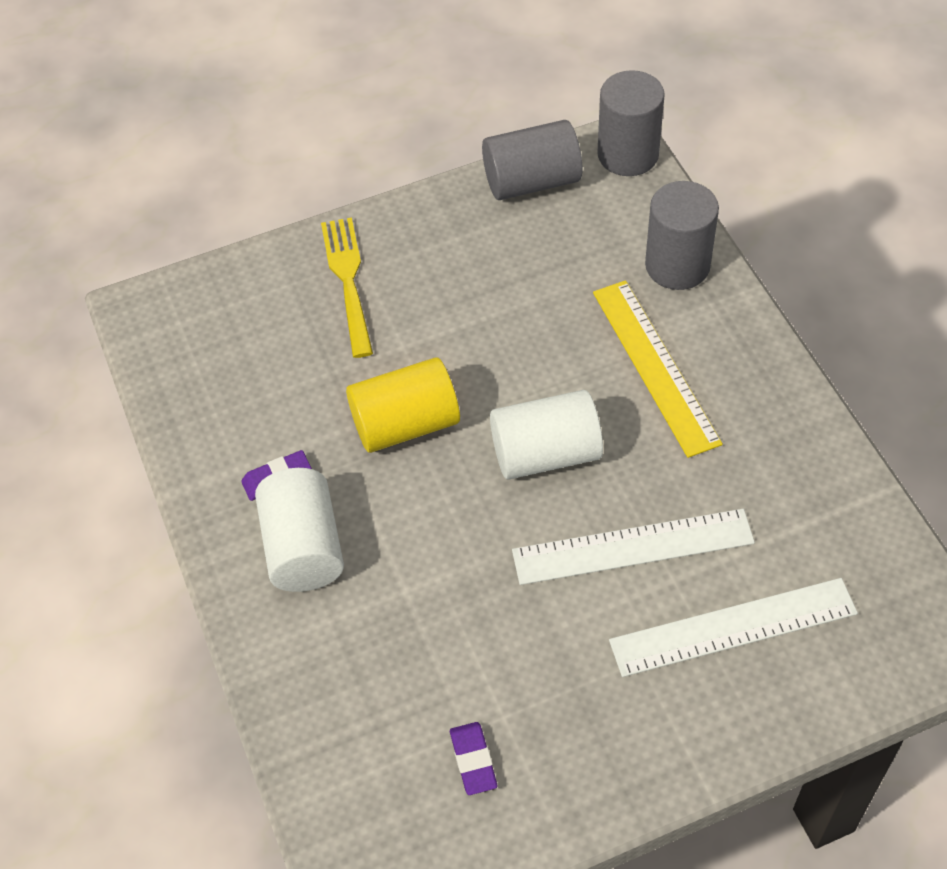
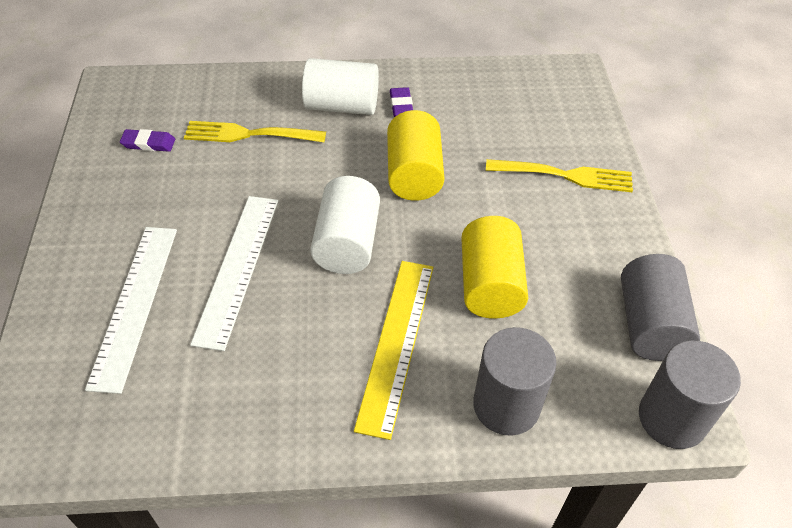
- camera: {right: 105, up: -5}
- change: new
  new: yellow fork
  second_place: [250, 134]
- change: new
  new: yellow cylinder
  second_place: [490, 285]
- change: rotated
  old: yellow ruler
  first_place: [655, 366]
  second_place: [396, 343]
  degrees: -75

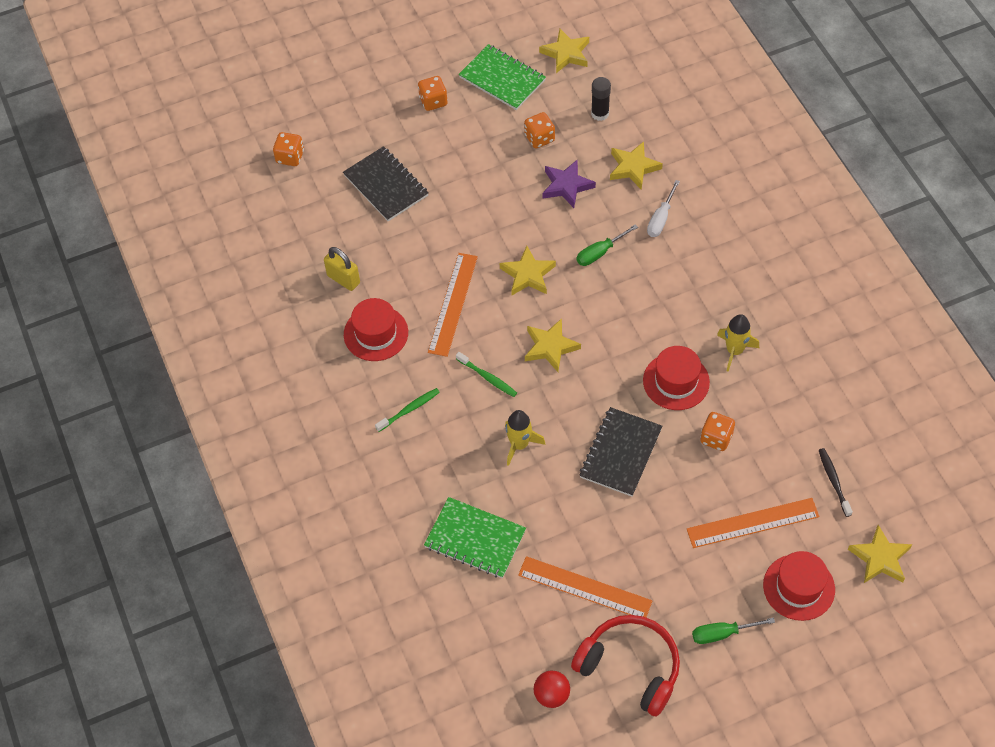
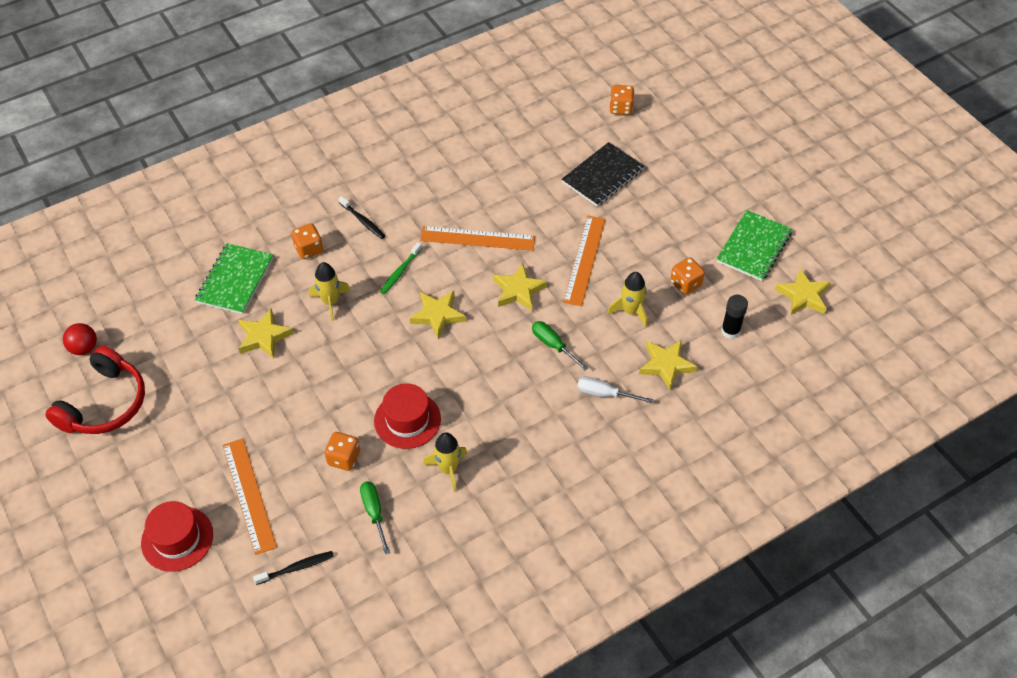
- camera: {right: 80, up: -5}
- change: gone
  old: yellow padlock
  first_place: [343, 279]
- change: gone
  old: red hat
  first_place: [376, 333]
- change: gone
  old: black notebook
  first_place: [621, 453]
- change: shifted
  old: orange dice
  first_place: [433, 101]
  second_place: [309, 249]
- change: shifted
  old: orange ruler
  first_place: [584, 588]
  second_place: [584, 260]
- change: shifted
  old: green screwdriver
  first_place: [721, 634]
  second_place: [374, 512]
- change: shifted
  old: yellow star
  first_place: [880, 558]
  second_place: [264, 337]
- change: swapped
  old: purple star
  new: yellow rocket
  first_place: [566, 186]
  second_place: [630, 311]
- change: repainted
  old: green toothbrush
  new: black toothbrush
  first_place: [409, 410]
  second_place: [363, 221]

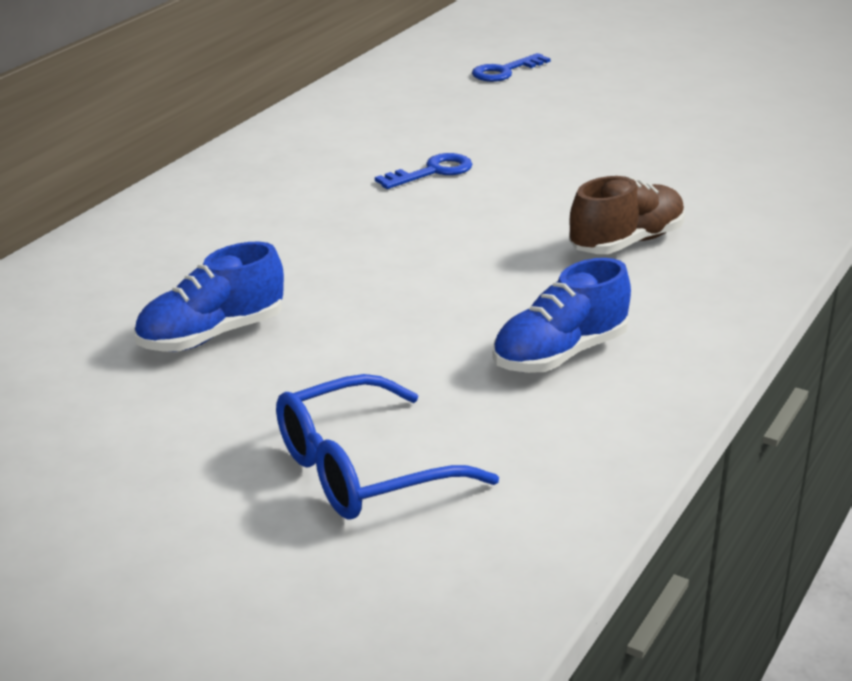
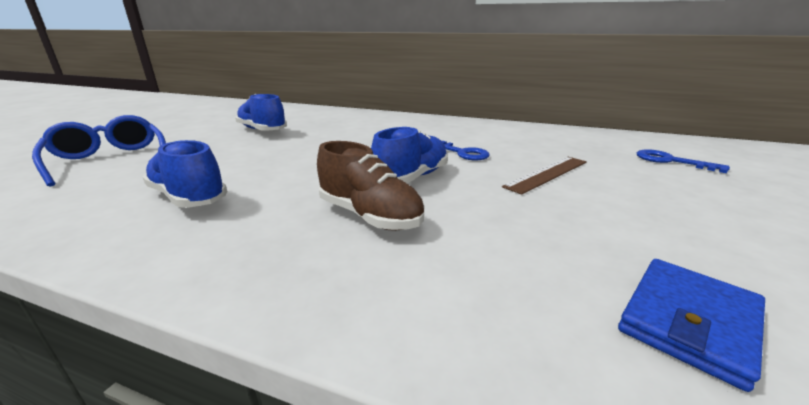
- camera: {right: 80, up: -5}
- change: new
  new: blue shoe
  second_place: [411, 178]
- change: new
  new: brown ruler
  second_place: [547, 174]
- change: new
  new: blue wallet
  second_place: [688, 321]

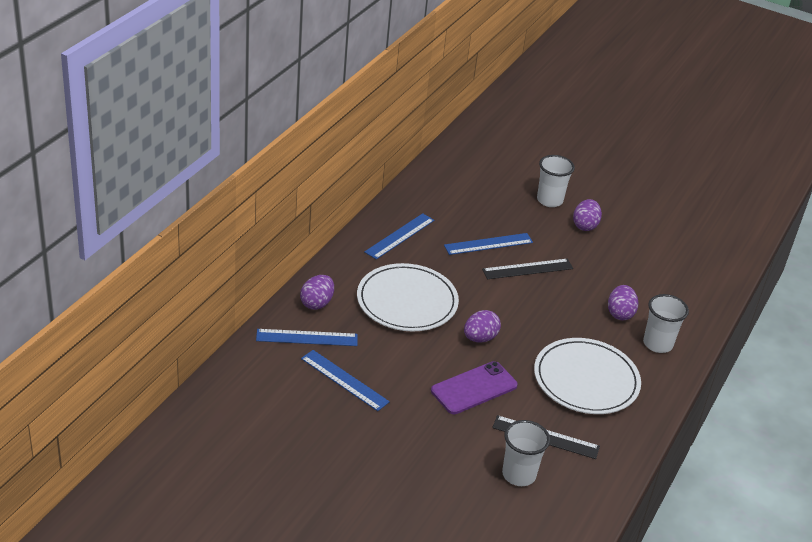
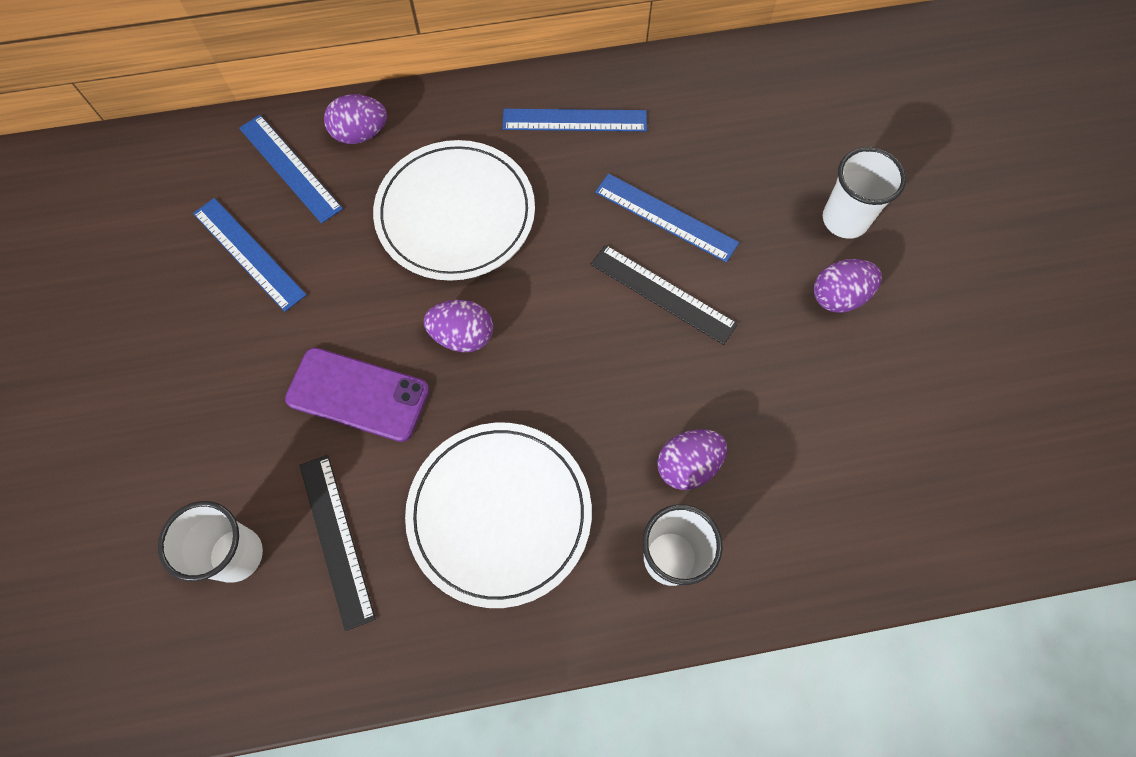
- camera: {right: 55, up: 30}
- change: rotated
  old: blue ruler
  first_place: [344, 380]
  second_place: [248, 254]
  degrees: -45

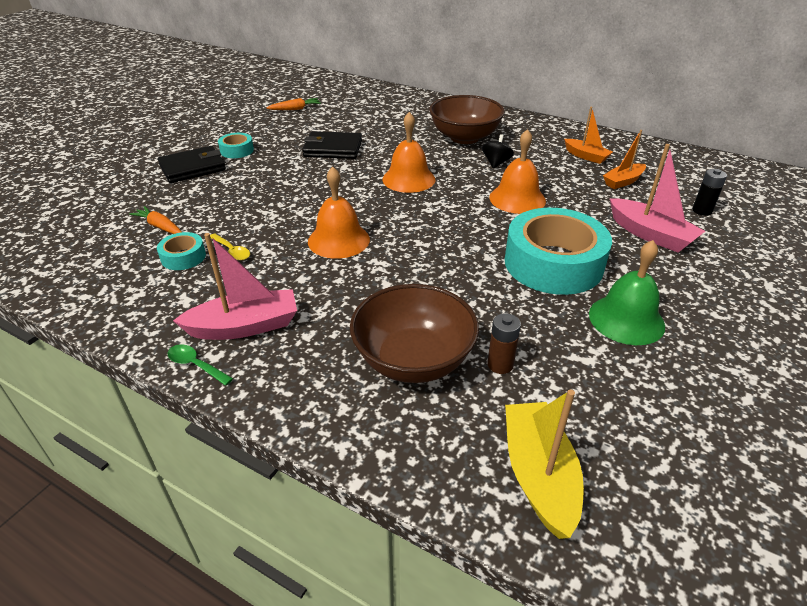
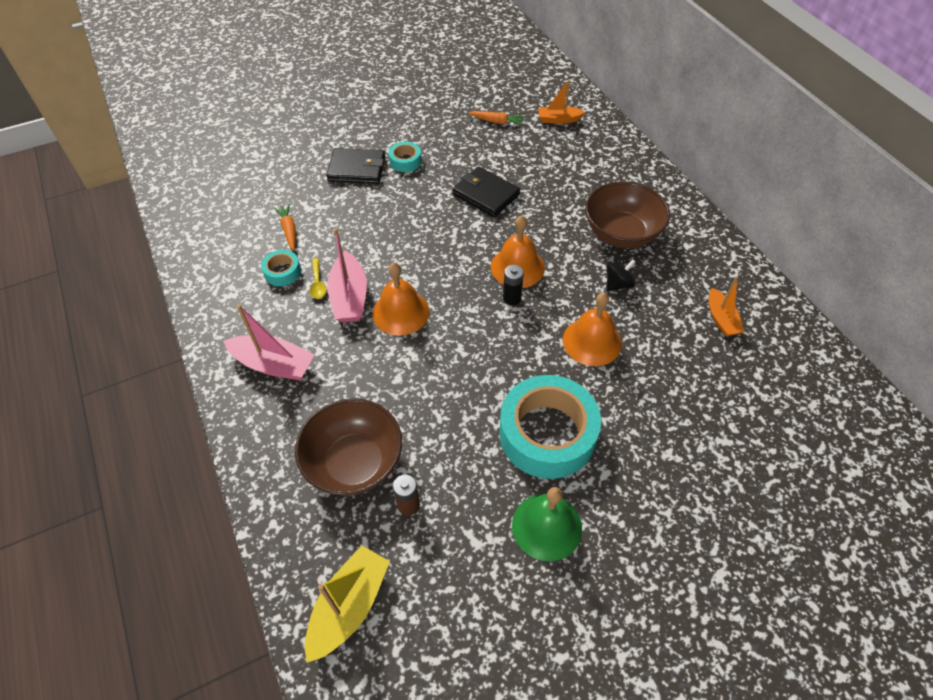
- camera: {right: 35, up: 15}
- change: gone
  old: green spoon
  first_place: [196, 365]
- change: shifted
  old: orange boat
  first_place: [623, 181]
  second_place: [558, 120]
- change: shifted
  old: pink boat
  first_place: [650, 234]
  second_place: [349, 297]
- change: shifted
  old: black battery
  first_place: [702, 211]
  second_place: [512, 298]

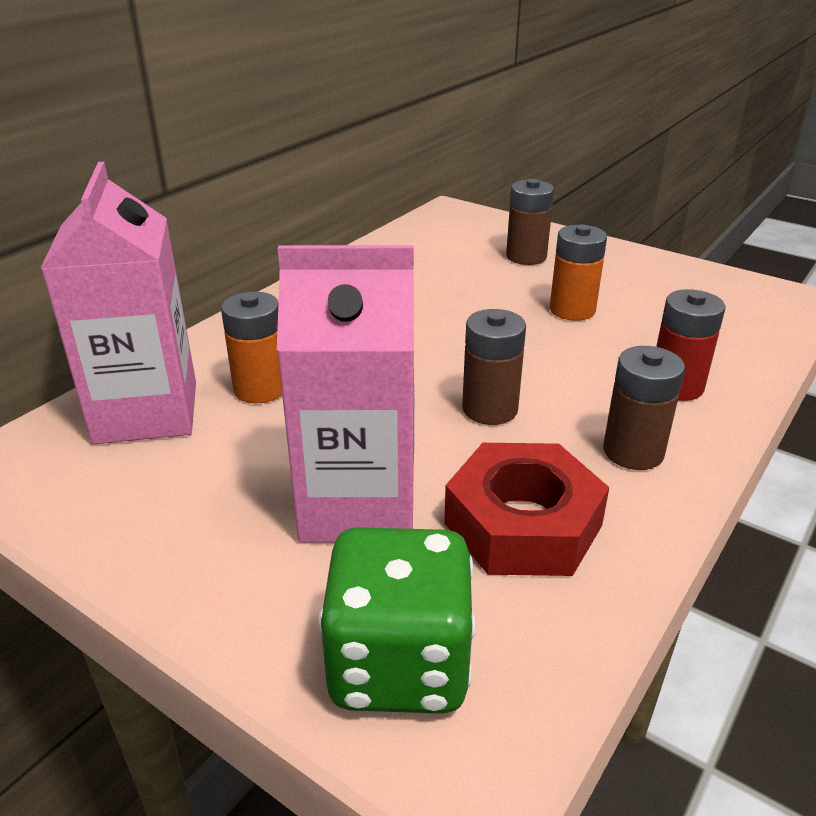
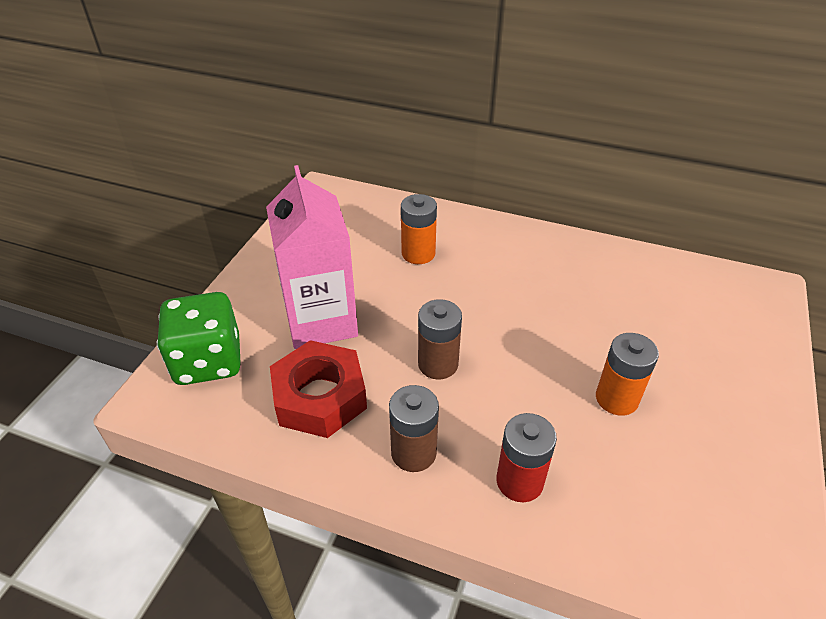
- camera: {right: 75, up: 10}
- change: gone
  old: pink carton
  first_place: [146, 412]
- change: gone
  old: brown battery
  first_place: [526, 257]

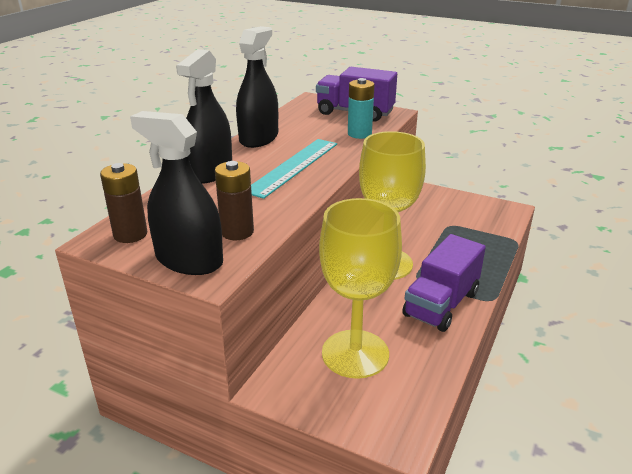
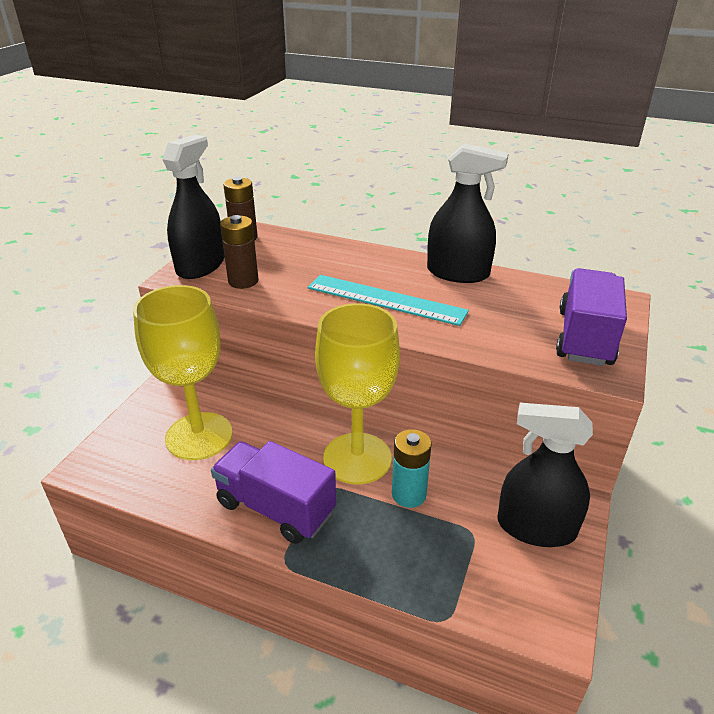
- camera: {right: 85, up: 5}
- change: shifted
  old: black spray bottle
  first_place: [210, 172]
  second_place: [536, 527]
- change: shifted
  old: turquoise battery
  first_place: [359, 134]
  second_place: [409, 494]

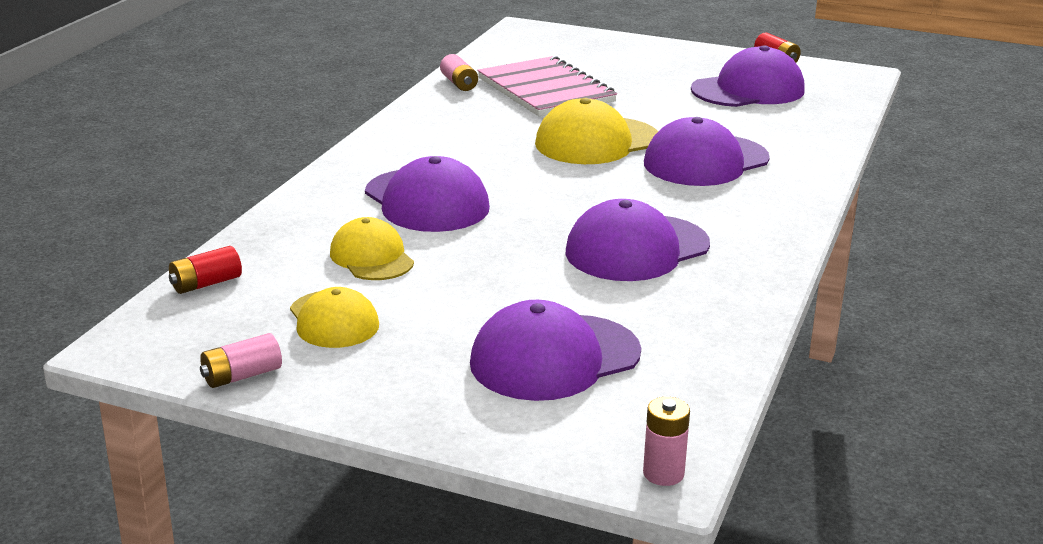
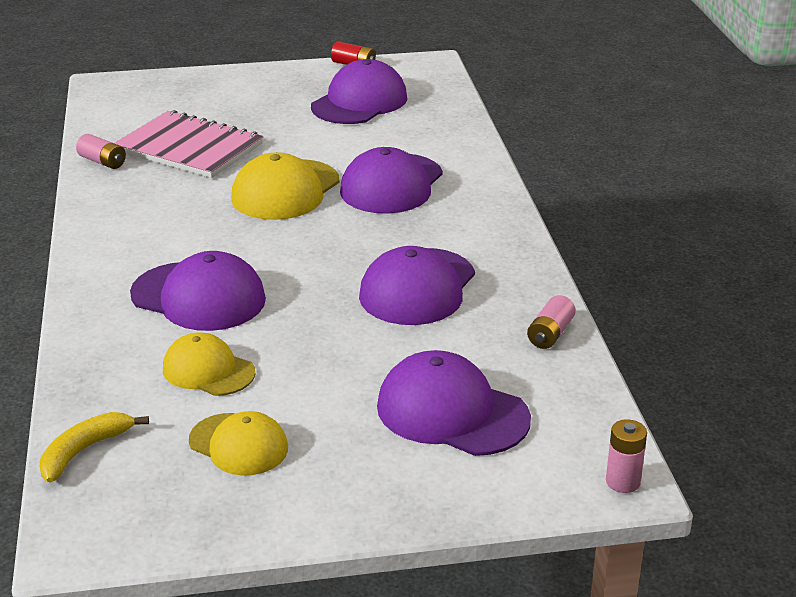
- camera: {right: -30, up: 5}
- change: shifted
  old: pink battery
  first_place: [242, 376]
  second_place: [550, 334]
- change: swapped
  old: red battery
  new: yellow banana
  first_place: [206, 284]
  second_place: [84, 451]
- change: rotated
  old: purple cap
  first_place: [554, 358]
  second_place: [452, 412]
  degrees: 90

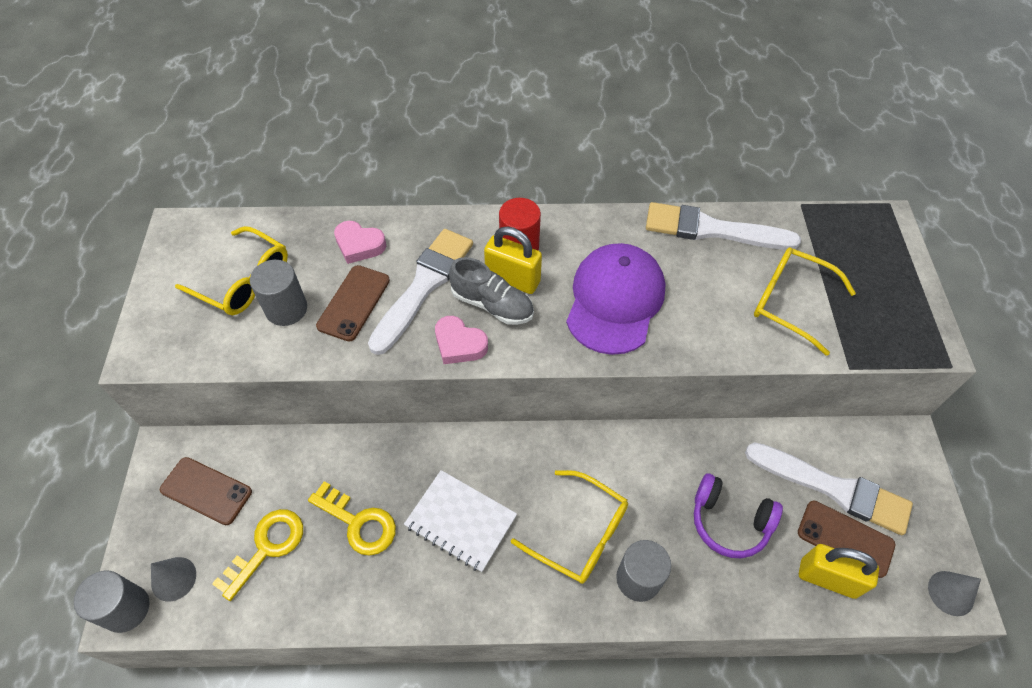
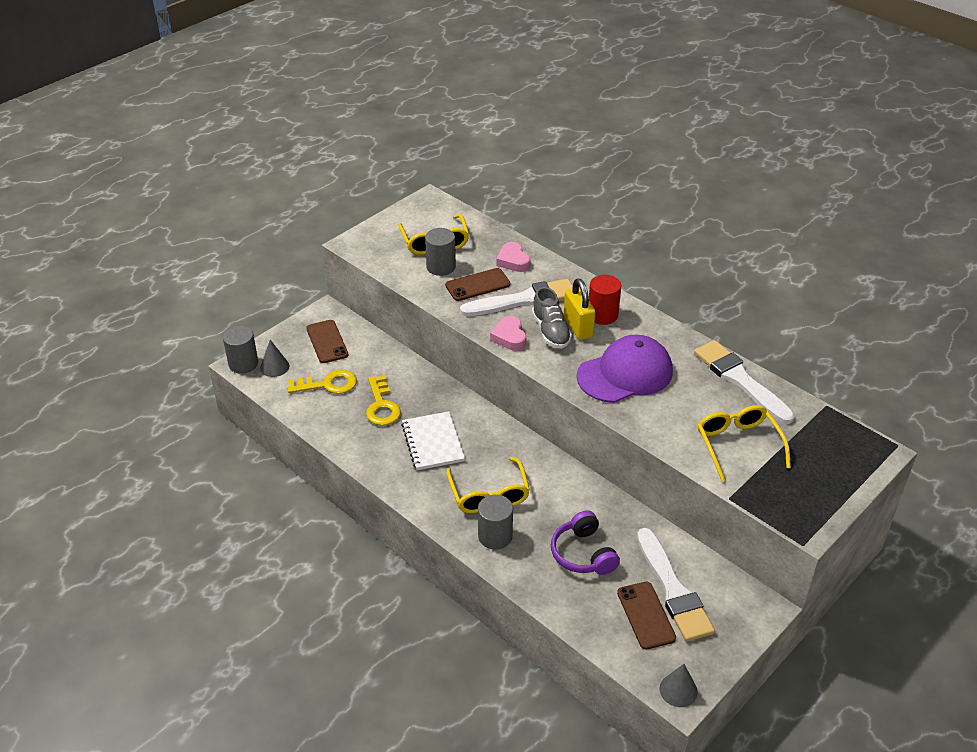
- camera: {right: 45, up: -15}
- change: gone
  old: yellow padlock
  first_place: [827, 578]

